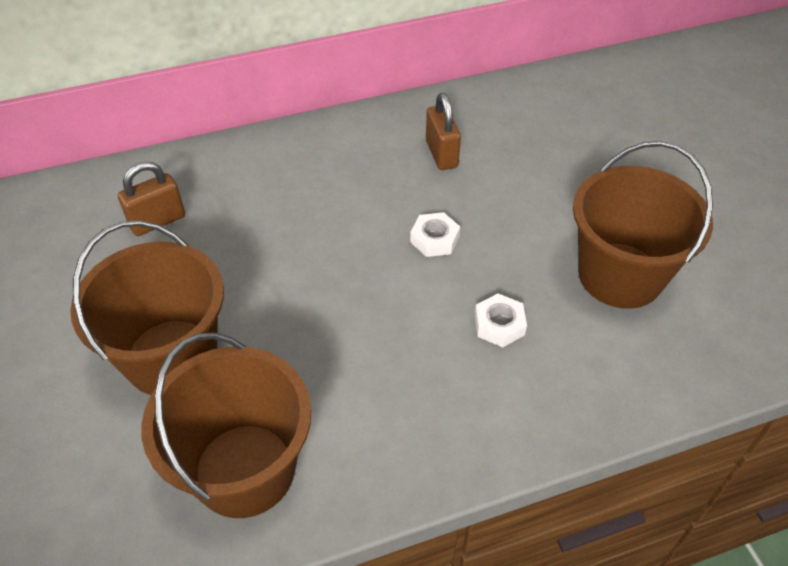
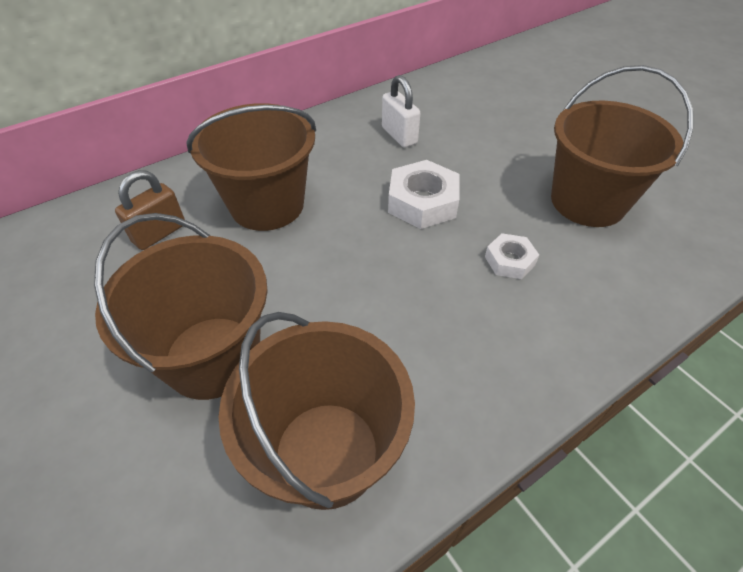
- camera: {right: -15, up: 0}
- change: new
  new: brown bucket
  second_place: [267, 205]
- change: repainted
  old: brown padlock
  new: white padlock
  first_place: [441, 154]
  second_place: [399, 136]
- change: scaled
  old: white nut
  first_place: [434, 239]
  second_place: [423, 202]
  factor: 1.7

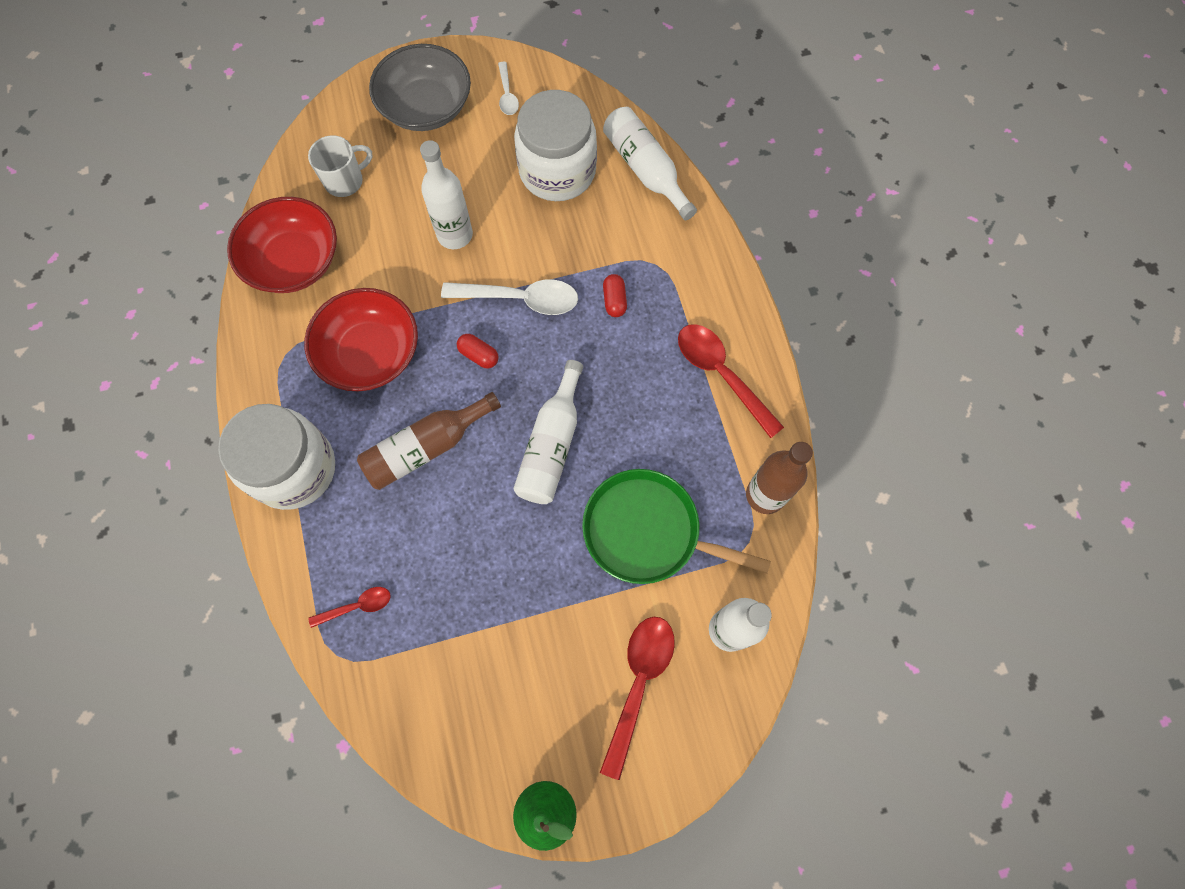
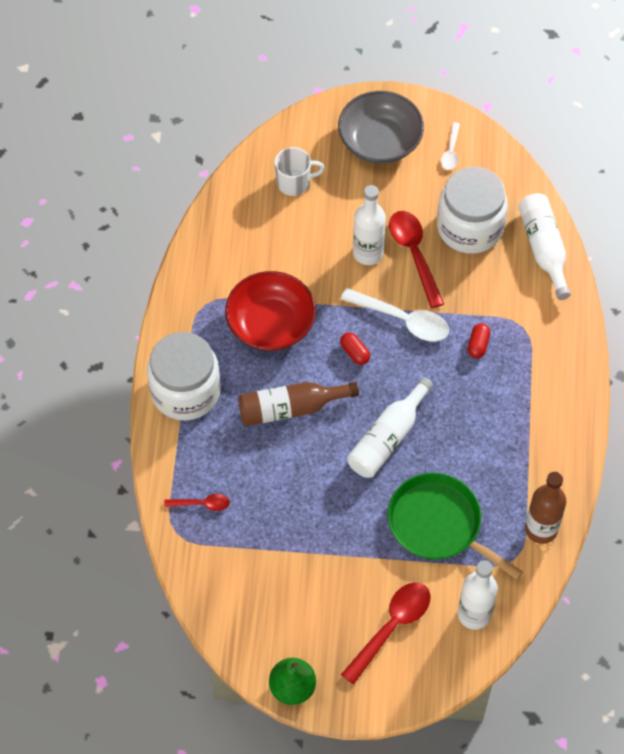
- camera: {right: 20, up: -10}
- change: gone
  old: red bowl
  first_place: [294, 261]
- change: shifted
  old: red spoon
  first_place: [721, 374]
  second_place: [414, 254]

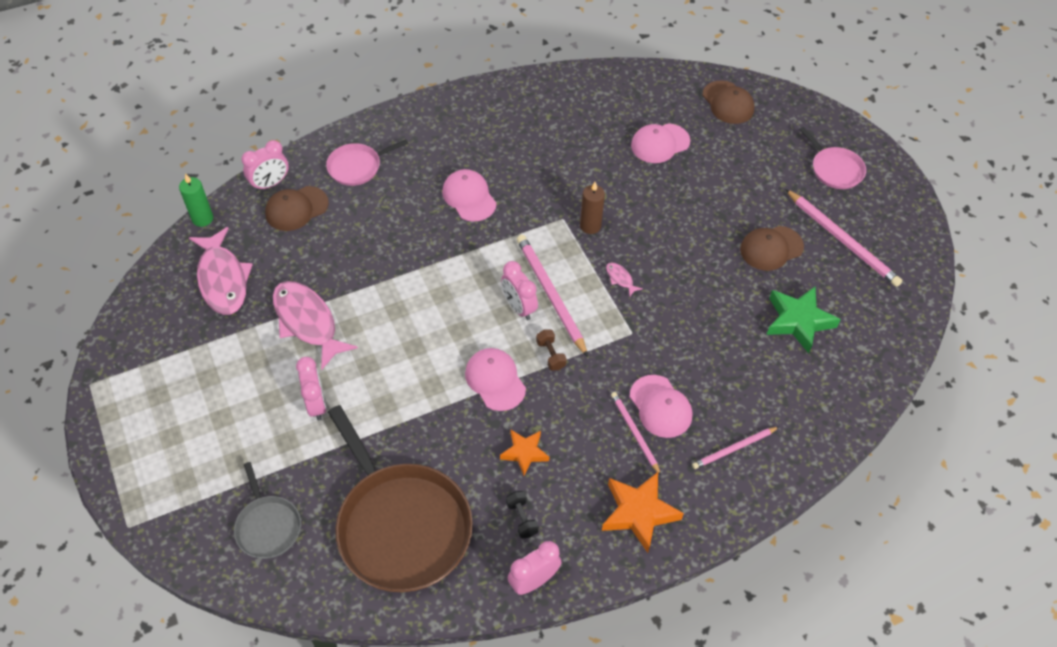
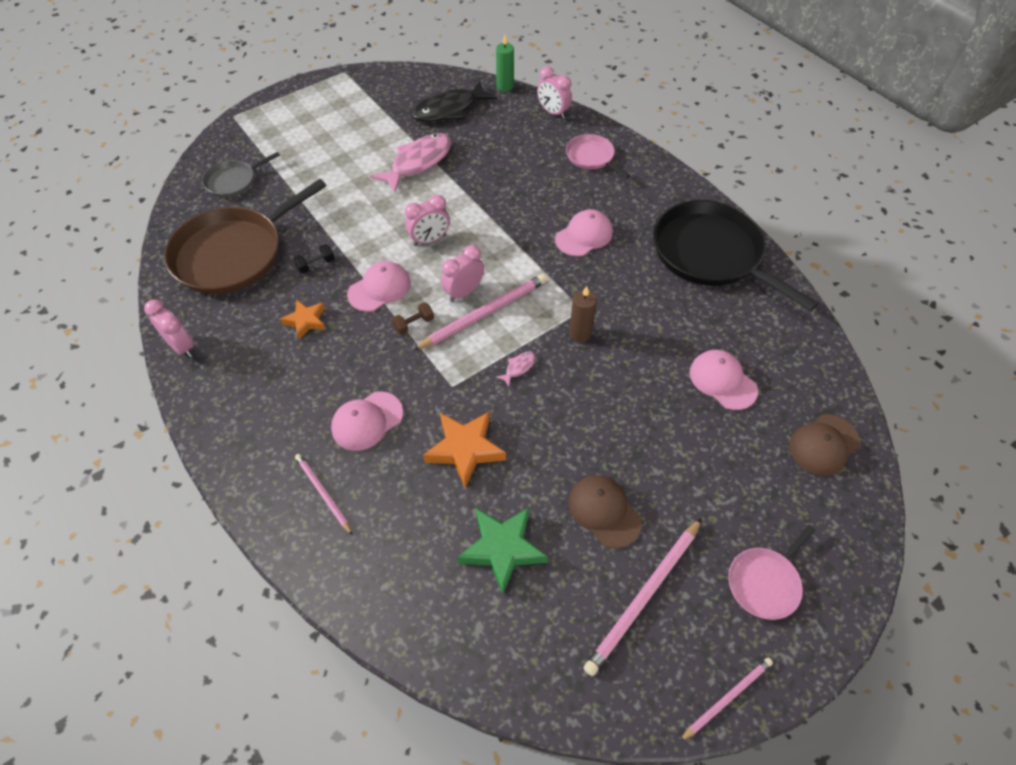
- camera: {right: 80, up: 0}
- change: gone
  old: brown cap
  first_place: [296, 209]
- change: new
  new: black pan
  second_place: [711, 254]
- change: shifted
  old: pink clock
  first_place: [316, 404]
  second_place: [429, 240]
- change: shifted
  old: black dumbbell
  first_place: [522, 518]
  second_place: [316, 265]
- change: shifted
  old: orange star
  first_place: [638, 513]
  second_place: [465, 449]
- change: shifted
  old: pink pencil
  first_place: [634, 433]
  second_place: [727, 698]
- change: repainted
  old: pink fish
  new: black fish
  first_place: [222, 279]
  second_place: [449, 110]

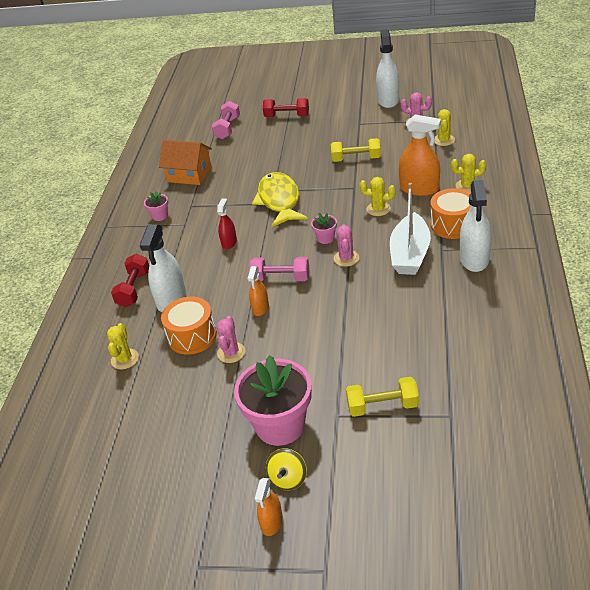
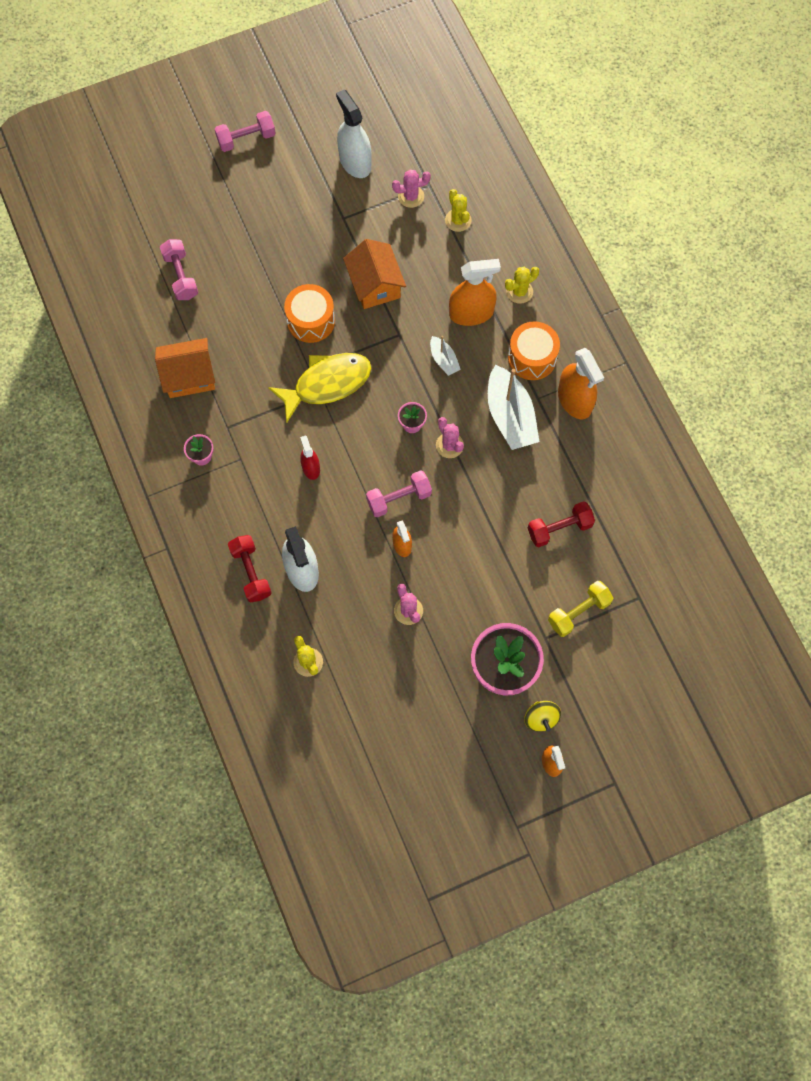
- camera: {right: -35, up: 30}
- change: new
  new: pink dumbbell
  second_place: [246, 139]
- change: shifted
  old: orange drum
  first_place: [192, 336]
  second_place: [311, 321]
- change: shifted
  old: red dumbbell
  first_place: [287, 116]
  second_place: [559, 528]
- change: swapped
  old: yellow dumbbell
  new: orange house
  first_place: [356, 159]
  second_place: [375, 285]
- change: swapped
  old: yellow cactus
  new: white boat
  first_place: [378, 209]
  second_place: [444, 360]
- change: repainted
  old: white spray bottle
  new: orange spray bottle
  first_place: [474, 259]
  second_place: [574, 400]
- change: rotated
  old: yellow fish
  first_place: [279, 201]
  second_place: [327, 384]
  degrees: 105

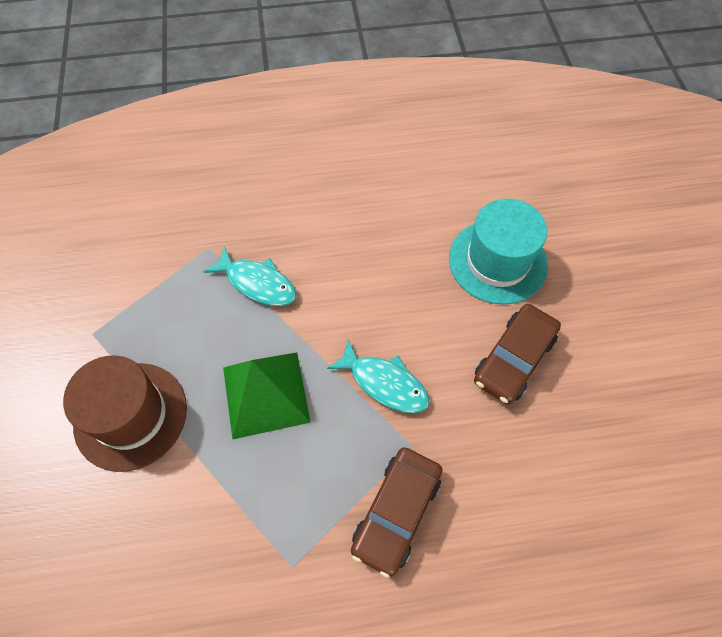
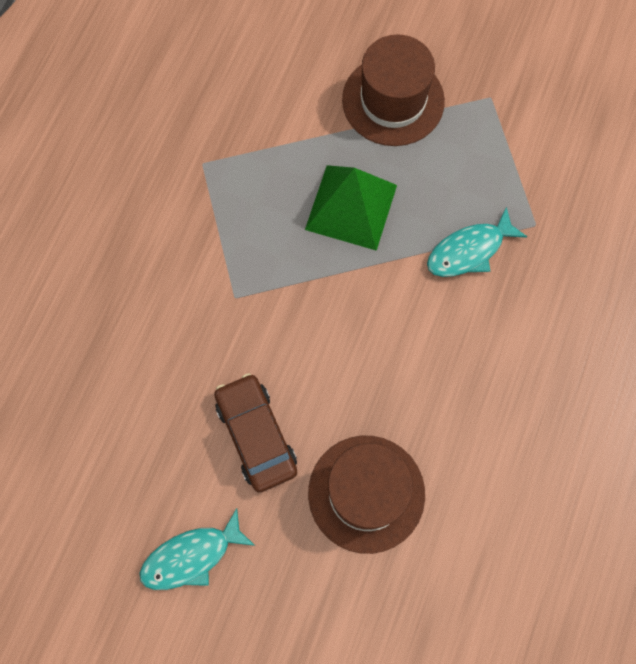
- camera: {right: 120, up: 10}
- change: gone
  old: brown car
  first_place: [396, 512]
- change: shifted
  old: turquoise fish
  first_place: [384, 383]
  second_place: [191, 556]
- change: repainted
  old: turquoise hat
  new: brown hat
  first_place: [497, 261]
  second_place: [366, 493]

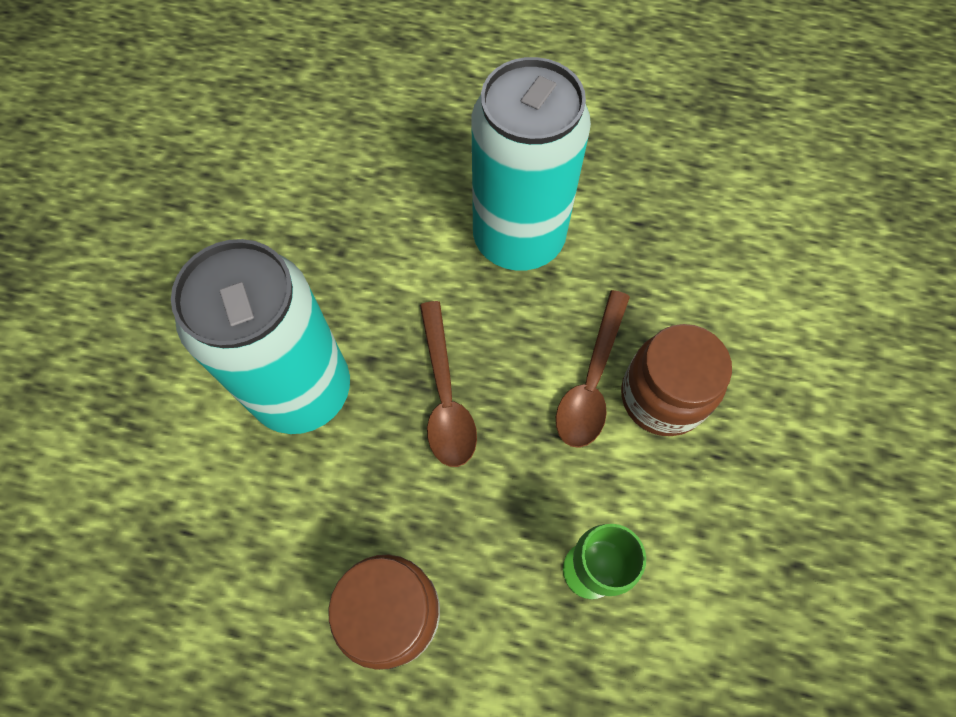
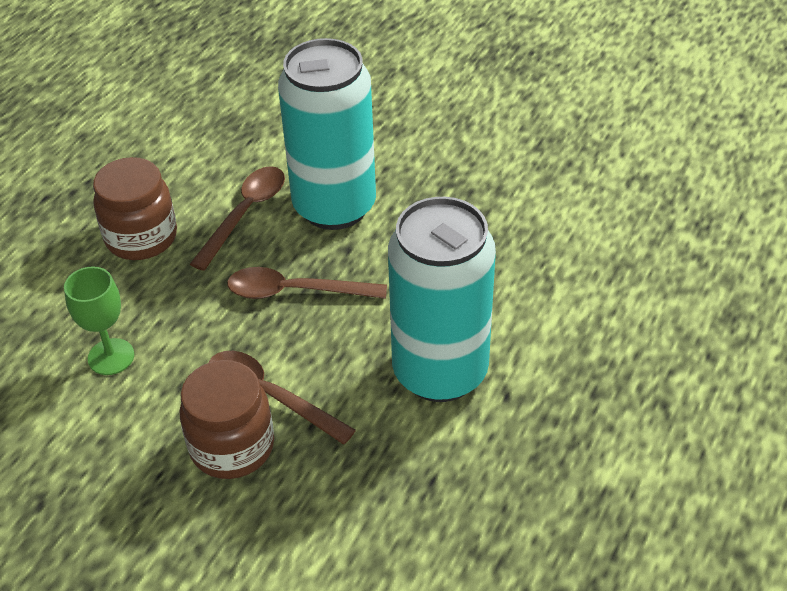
- camera: {right: 105, up: -20}
- change: new
  new: brown spoon
  second_place: [245, 214]

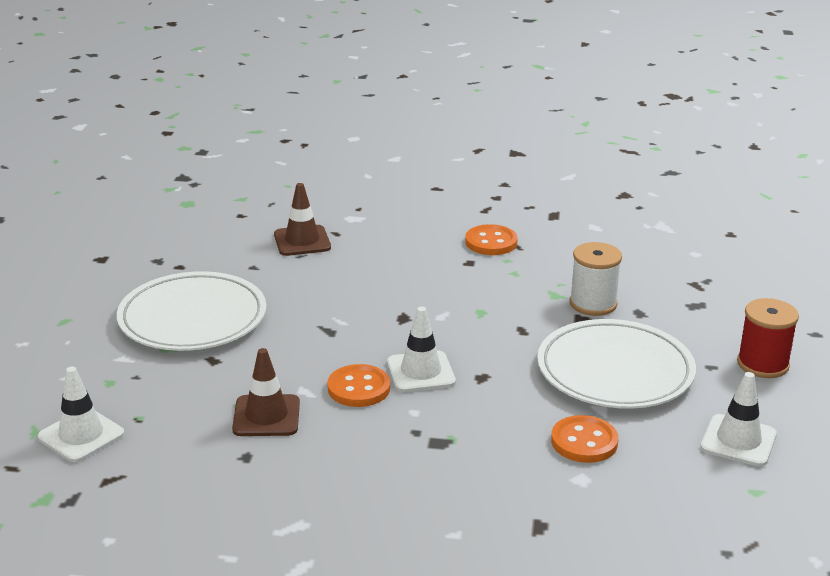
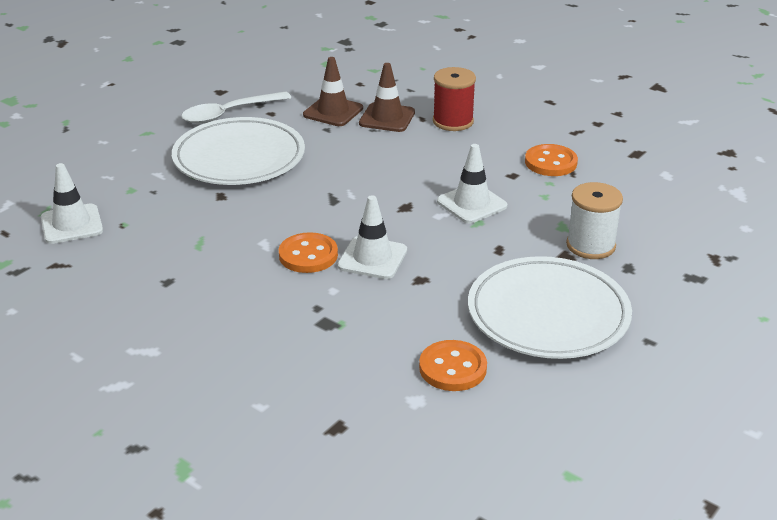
- camera: {right: 30, up: 5}
- change: new
  new: white spoon
  second_place: [229, 114]
- change: shifted
  old: brown traffic cone
  first_place: [266, 416]
  second_place: [333, 112]
- change: shifted
  old: white traffic cone
  first_place: [738, 441]
  second_place: [471, 204]
- change: shifted
  old: red spool
  first_place: [762, 364]
  second_place: [453, 121]

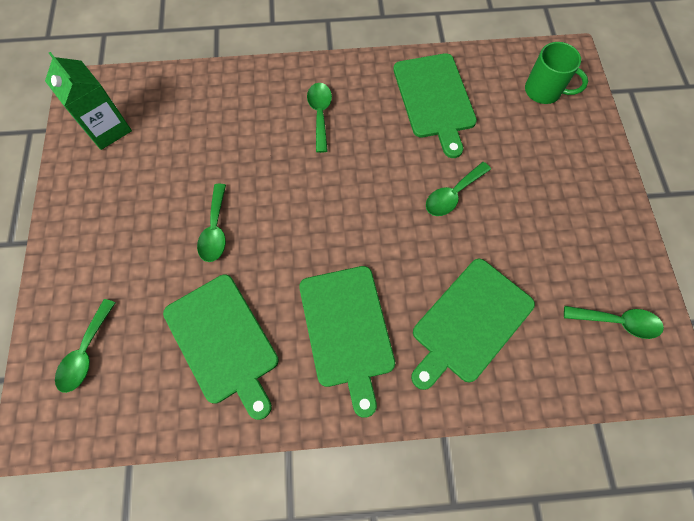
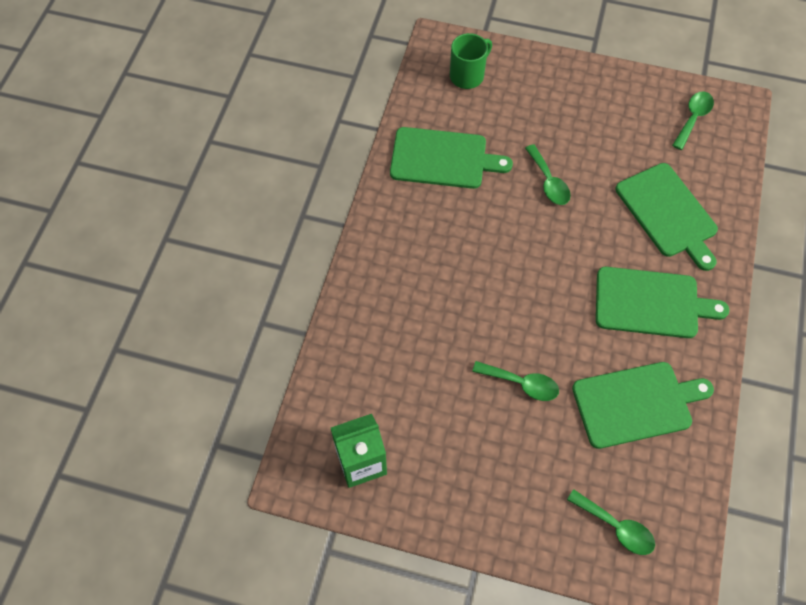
- camera: {right: -70, up: -5}
- change: gone
  old: green spoon
  first_place: [320, 114]

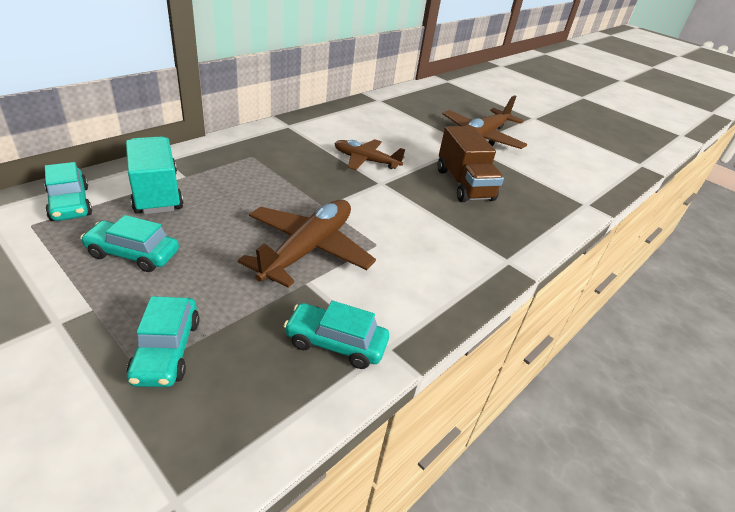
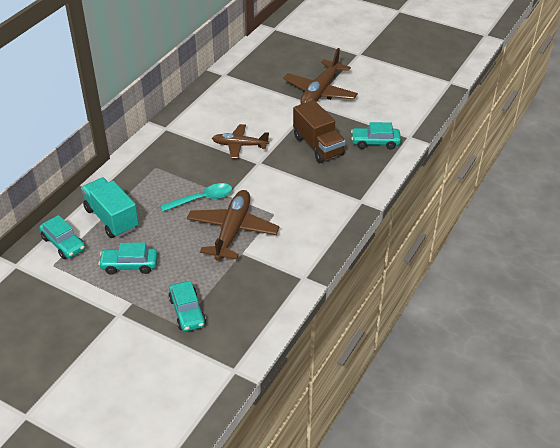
- camera: {right: -10, up: 5}
- change: new
  new: turquoise spoon
  second_place: [202, 199]
- change: shifted
  old: turquoise car
  first_place: [336, 343]
  second_place: [375, 142]

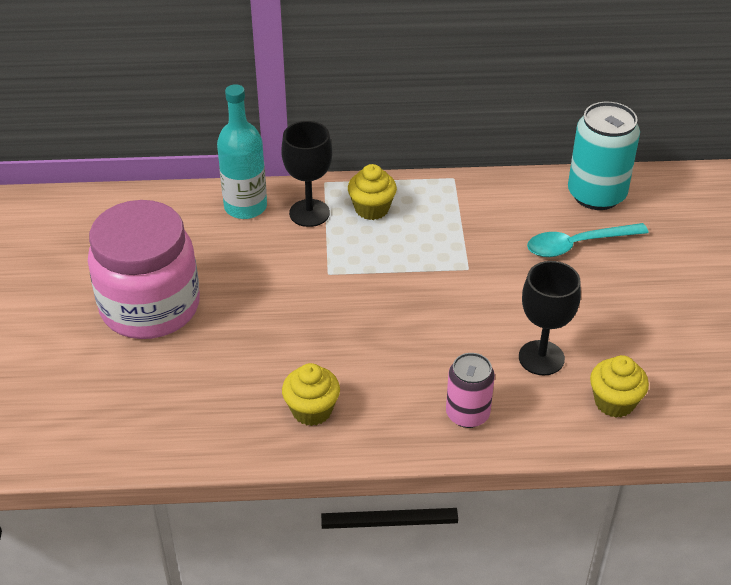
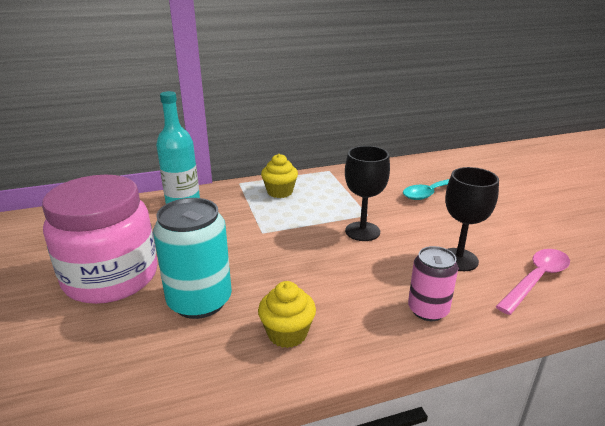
- camera: {right: -15, up: -15}
- change: shifted
  old: black goblet
  first_place: [309, 213]
  second_place: [362, 231]
- change: shifted
  old: turquoise can
  first_place: [596, 194]
  second_place: [199, 301]
- change: swapped
  old: yellow cupcake
  new: pink spoon
  first_place: [614, 402]
  second_place: [536, 279]

